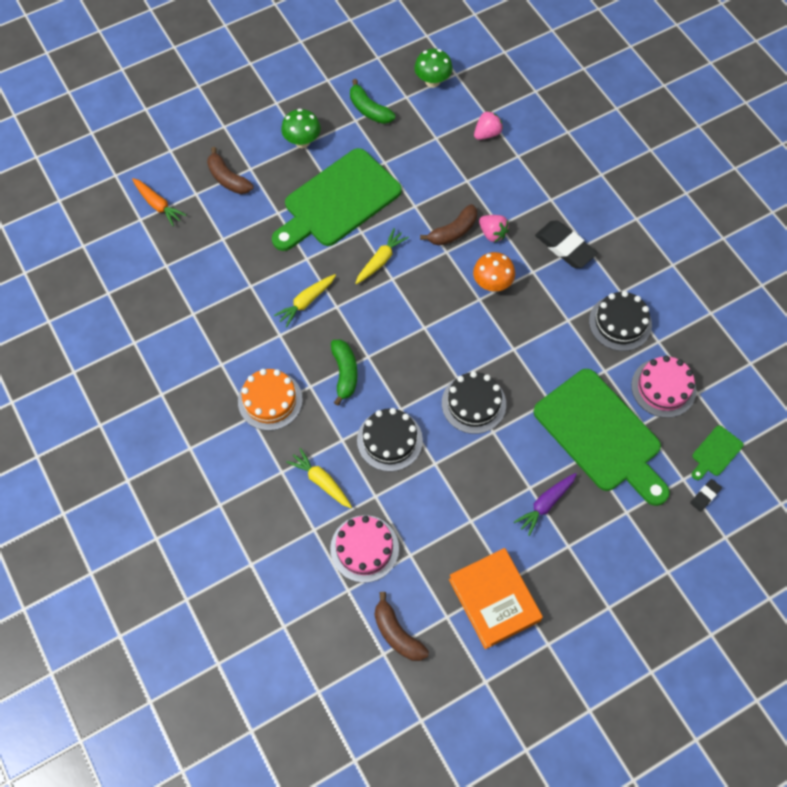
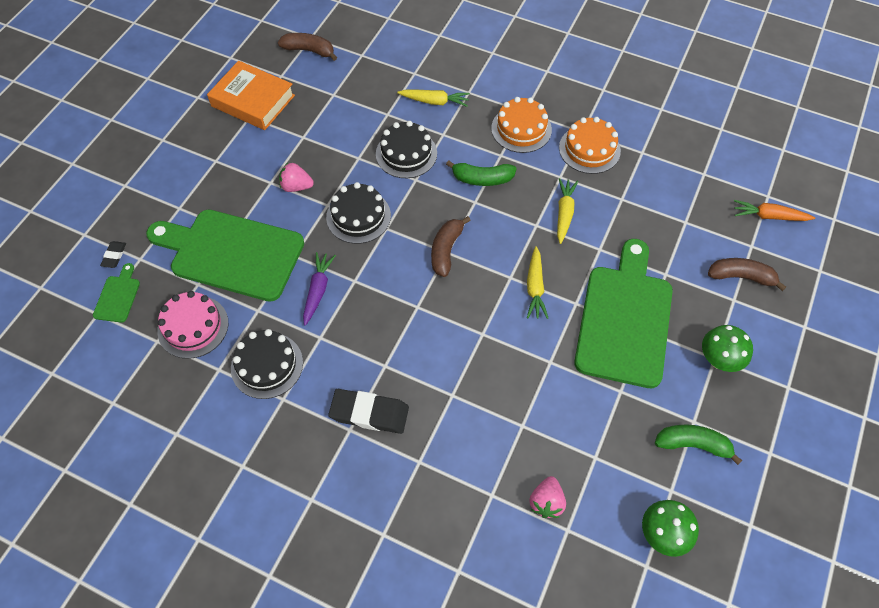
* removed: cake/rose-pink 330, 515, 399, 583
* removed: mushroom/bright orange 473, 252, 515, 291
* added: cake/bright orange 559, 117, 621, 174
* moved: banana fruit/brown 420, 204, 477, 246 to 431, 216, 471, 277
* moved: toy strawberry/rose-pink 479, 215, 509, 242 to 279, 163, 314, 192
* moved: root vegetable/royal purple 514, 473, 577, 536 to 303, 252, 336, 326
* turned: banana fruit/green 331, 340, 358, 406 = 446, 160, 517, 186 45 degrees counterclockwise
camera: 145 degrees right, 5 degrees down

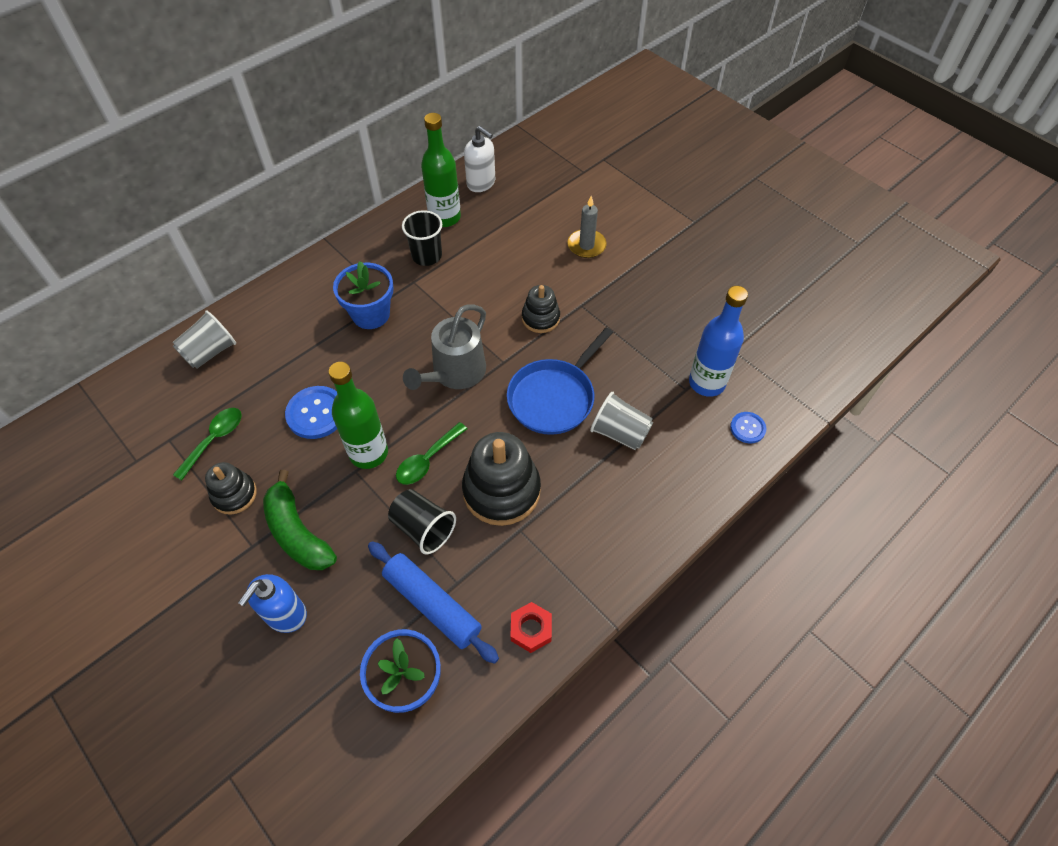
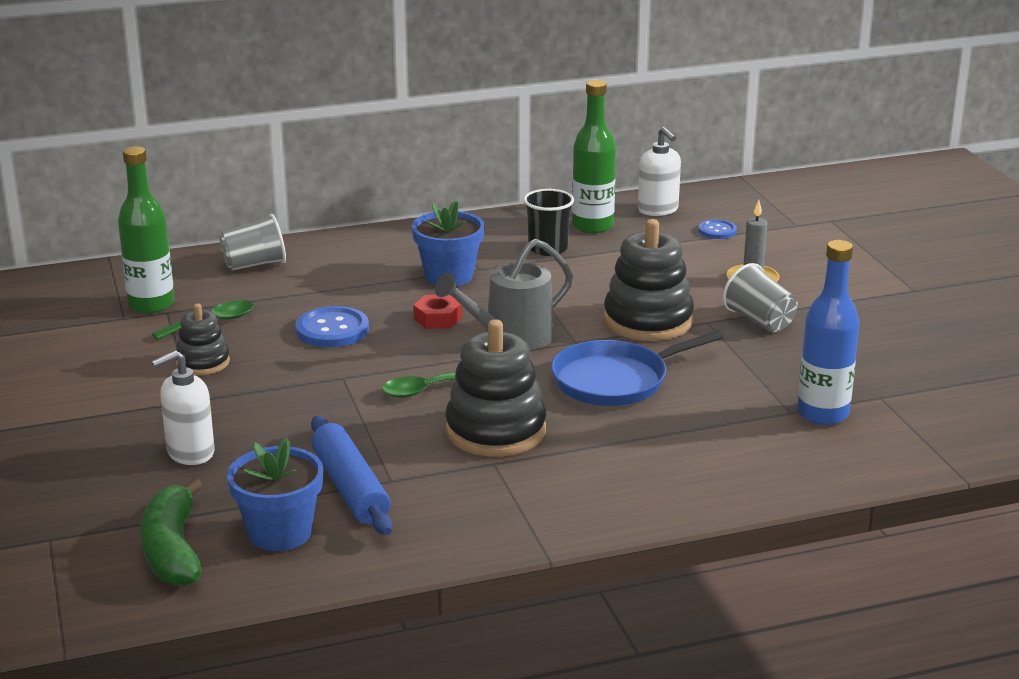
* removed: beaker/jet-black 388, 489, 456, 555
* moved: banana fruit/green 263, 470, 337, 570 to 140, 478, 203, 586
* moved: bottle/green 328, 362, 388, 469 to 118, 146, 174, 314
* moved: hex nut/red 511, 602, 552, 653 to 413, 295, 462, 329
* moved: beaker/grey 590, 392, 653, 450 to 723, 263, 798, 333
* moved: button/cobalt 730, 412, 766, 443 to 698, 220, 737, 239
* recoloured: soap pump/cobalt 238, 574, 307, 633 to soap pump/pure white 151, 350, 215, 465
* resized: stacking rings/jet-black 522, 285, 560, 333 = 604, 219, 694, 341 x1.76
camera: 25 degrees right, 30 degrees down

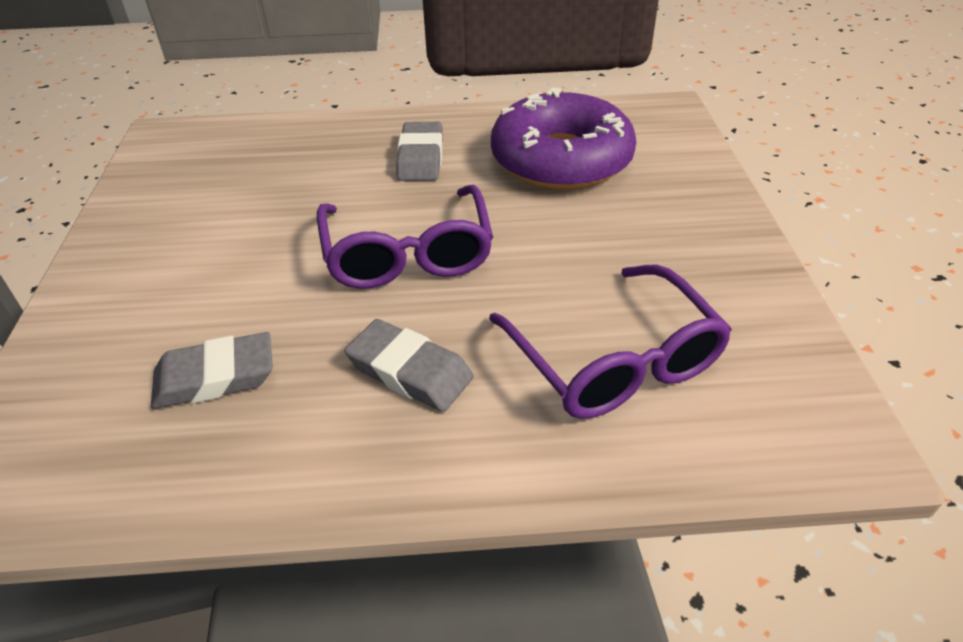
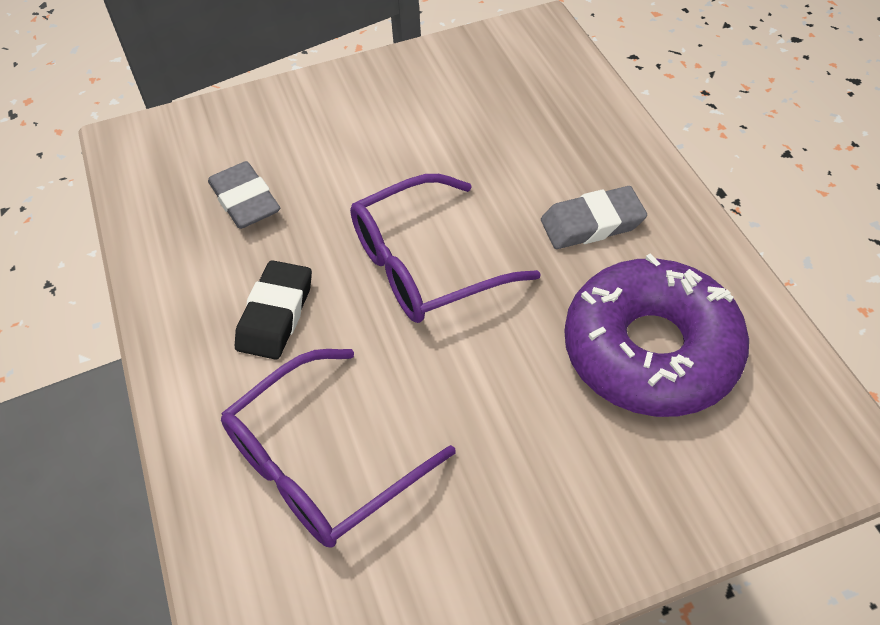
* recoloured: eraser/grey 345, 319, 474, 412 to eraser/jet-black 235, 260, 312, 360
camera: 75 degrees right, 10 degrees up

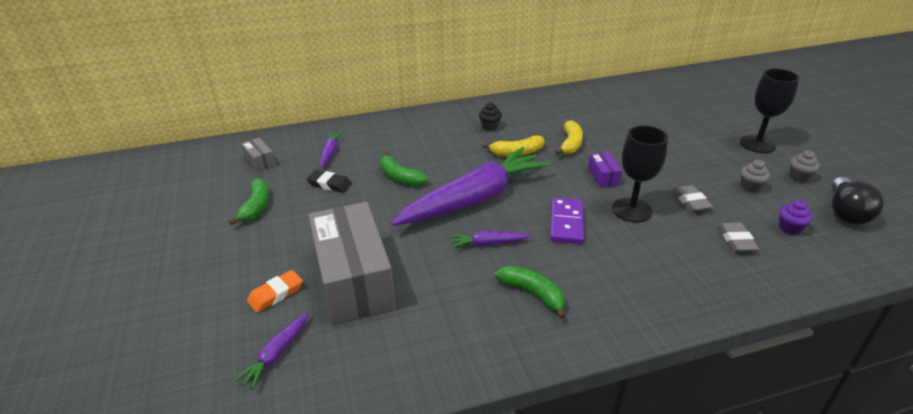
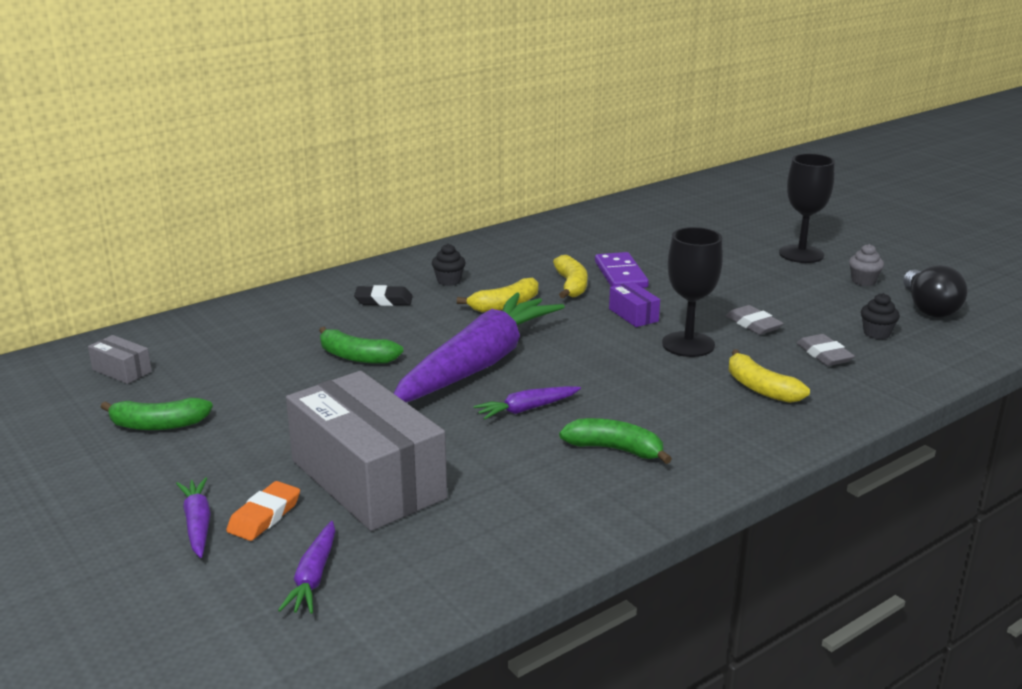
* removed: cupcake/grey 741, 160, 770, 192
* added: banana fruit/golden 729, 349, 810, 403
* moved: eraser/jet-black 306, 170, 352, 193 to 354, 285, 413, 306
* moved: root vegetable/royal purple 320, 132, 343, 167 to 176, 477, 211, 558
* moved: domino piece/royal purple 550, 198, 584, 244 to 595, 252, 649, 288
* recoloured: cupcake/royal purple 779, 200, 813, 235 to cupcake/jet-black 861, 293, 900, 339
* turned: banana fruit/green 229, 178, 269, 225 = 101, 398, 213, 430 105 degrees clockwise
camera: 20 degrees left, 10 degrees down

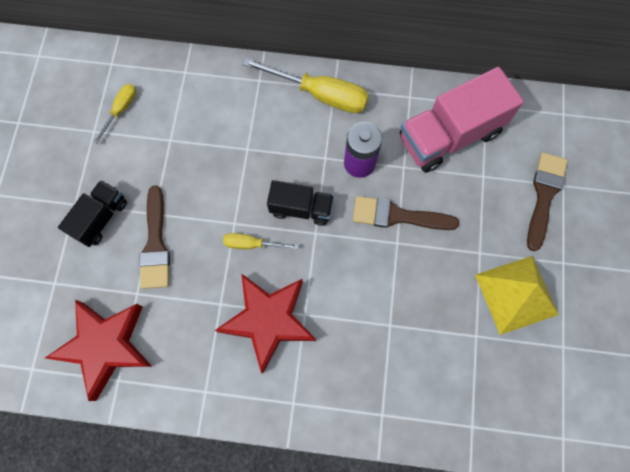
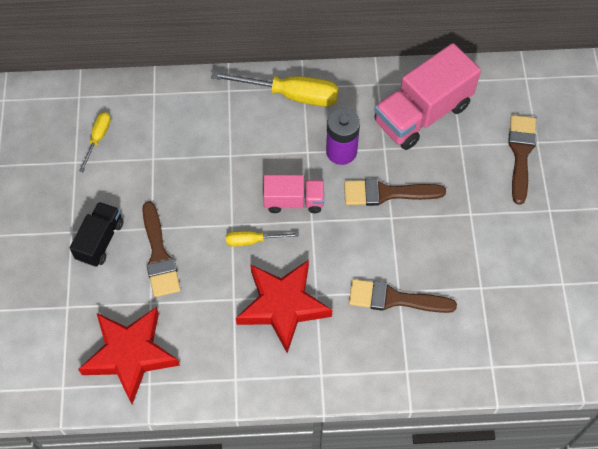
* removed: pyramid shape/golden 475, 256, 559, 335
* added: brush/brown 349, 279, 457, 313
* recoloured: toy truck/jet-black 267, 180, 334, 226 to toy truck/rose-pink 263, 175, 324, 213
camera: 10 degrees left, 10 degrees down

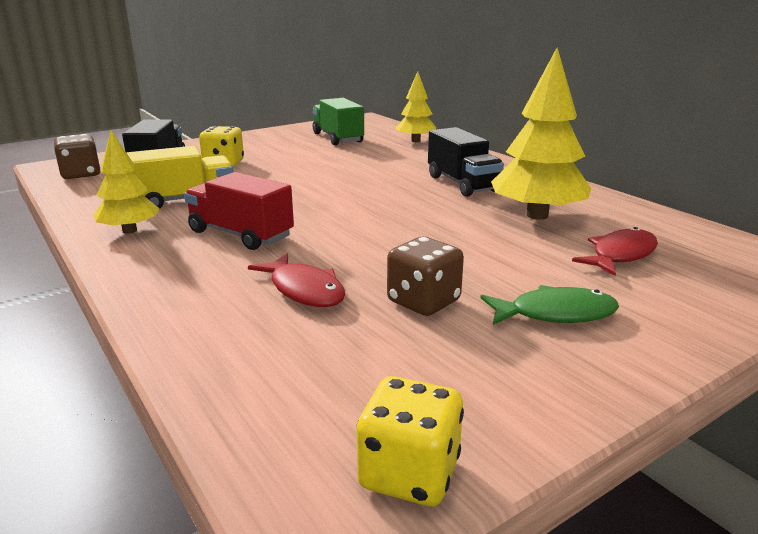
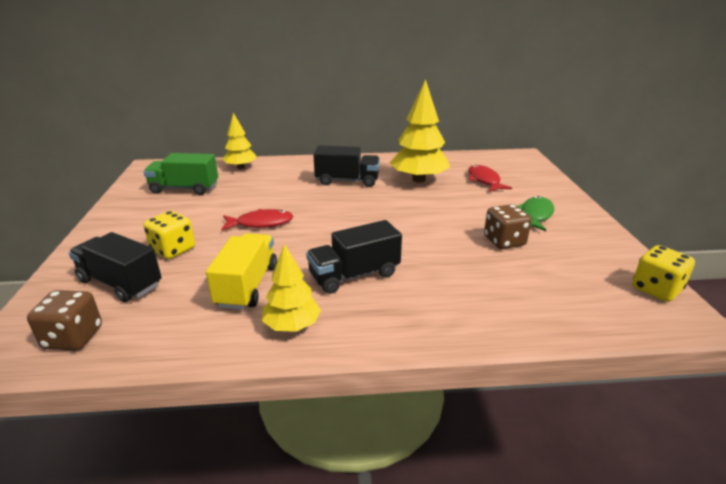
* moved: fish/red 248, 253, 345, 307 to 221, 209, 293, 231
* recoloured: toy truck/red 184, 172, 294, 250 to toy truck/jet-black 306, 220, 402, 294
camera: 60 degrees left, 5 degrees up

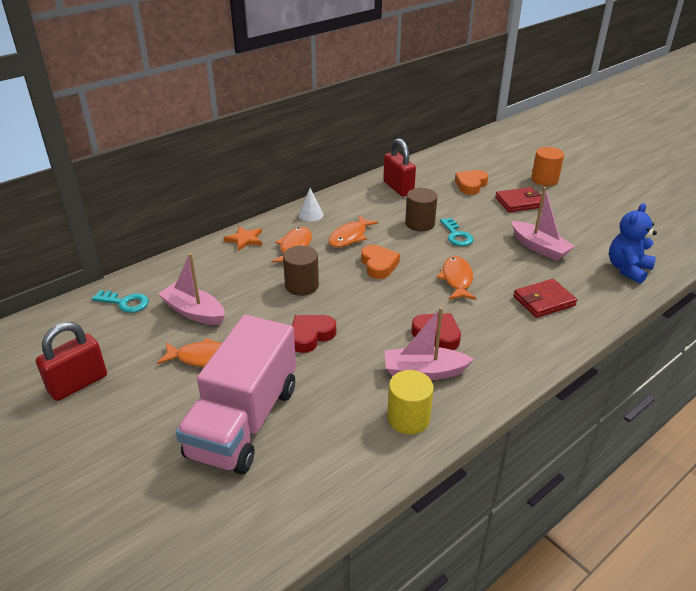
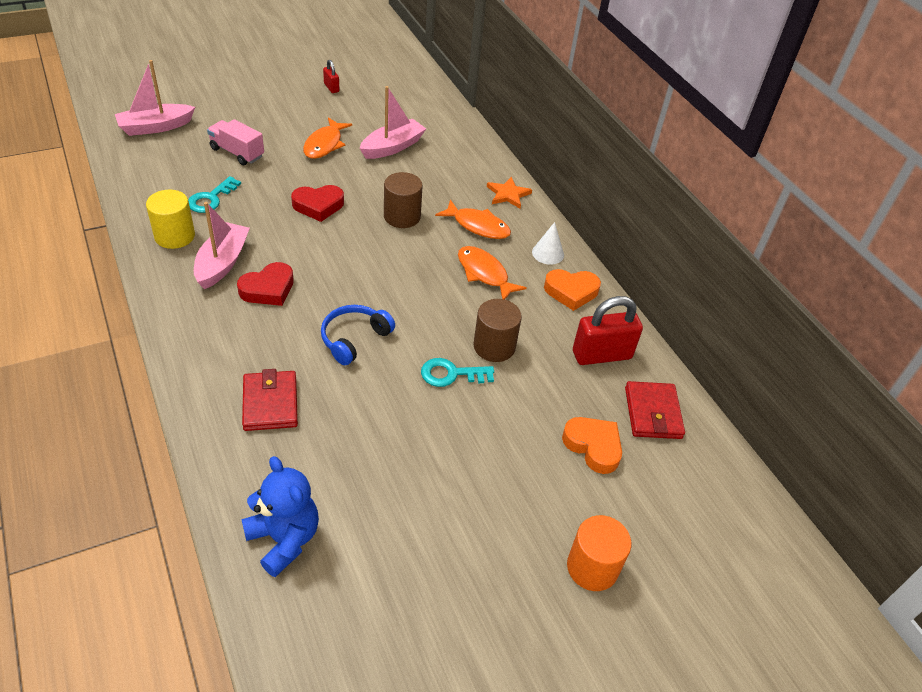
* moved: latchkey/teal 92, 290, 149, 313 to 188, 176, 241, 213
* moved: love heart/bright orange 361, 245, 400, 279 to 544, 269, 601, 311
* moved: card wallet/red 495, 187, 544, 212 to 625, 381, 685, 439
* moved: boat/rose-pink 512, 187, 575, 261 to 115, 60, 195, 136
* replaced: fish/bright orange 437, 256, 477, 300 to headphones/cobalt 321, 305, 395, 365
* turned: love heart/red 292, 315, 336, 353 = 291, 185, 344, 222 105 degrees clockwise
* resized: lock/red 36, 322, 107, 401 = 323, 60, 339, 93 x0.49
* resized: toy truck/rose-pink 176, 315, 296, 475 = 207, 119, 264, 165 x0.47
camera: 100 degrees right, 10 degrees up

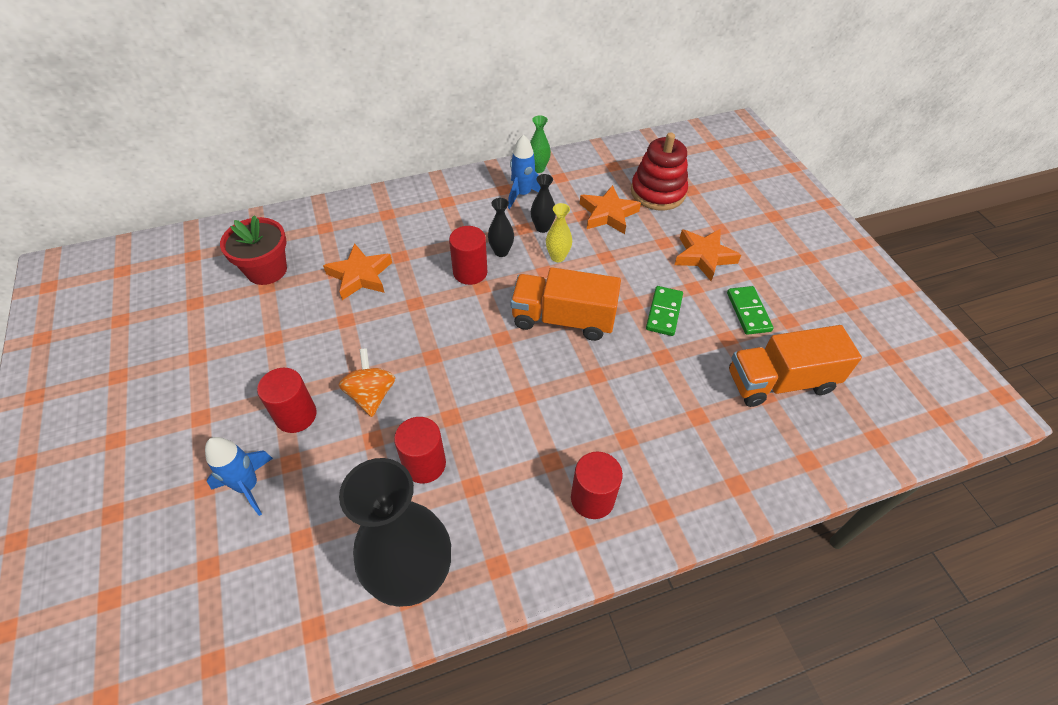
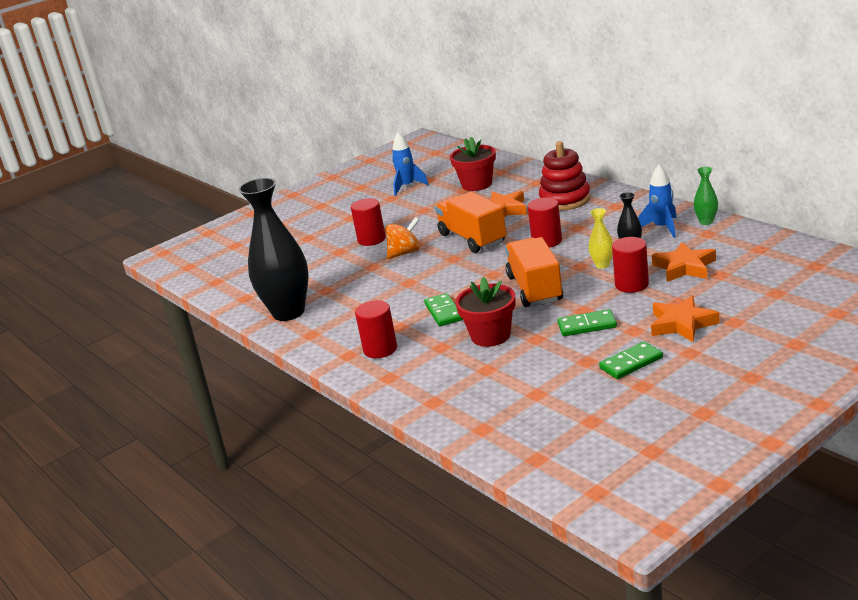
* removed: vase/jet-black 488, 198, 514, 257
* added: domino piece/green 424, 293, 463, 326
* added: flower pot/red 455, 277, 516, 347
* moved: toy rocket/cobalt 205, 437, 273, 516 to 392, 132, 429, 196
* moved: solid cylinder/red 394, 417, 446, 483 to 612, 237, 649, 293
* moved: stacking rings/red 631, 132, 688, 210 to 539, 141, 590, 211
* moved: toy truck/bright orange 729, 325, 862, 407 to 435, 192, 507, 253
camera: 75 degrees right, 25 degrees down

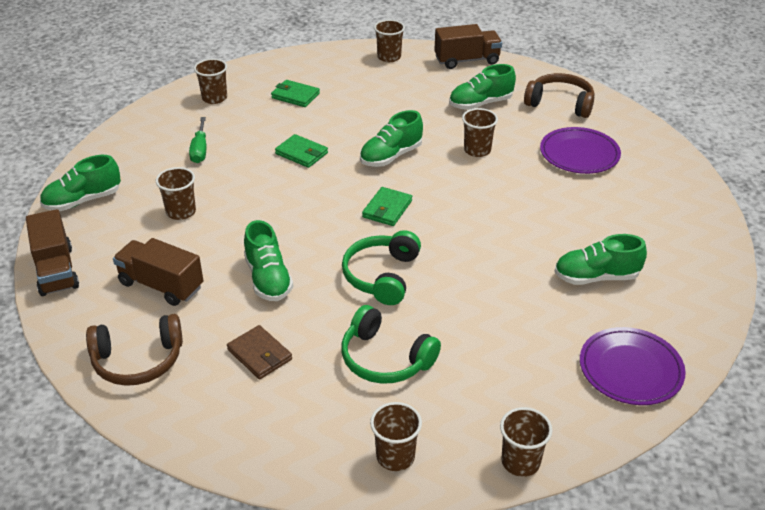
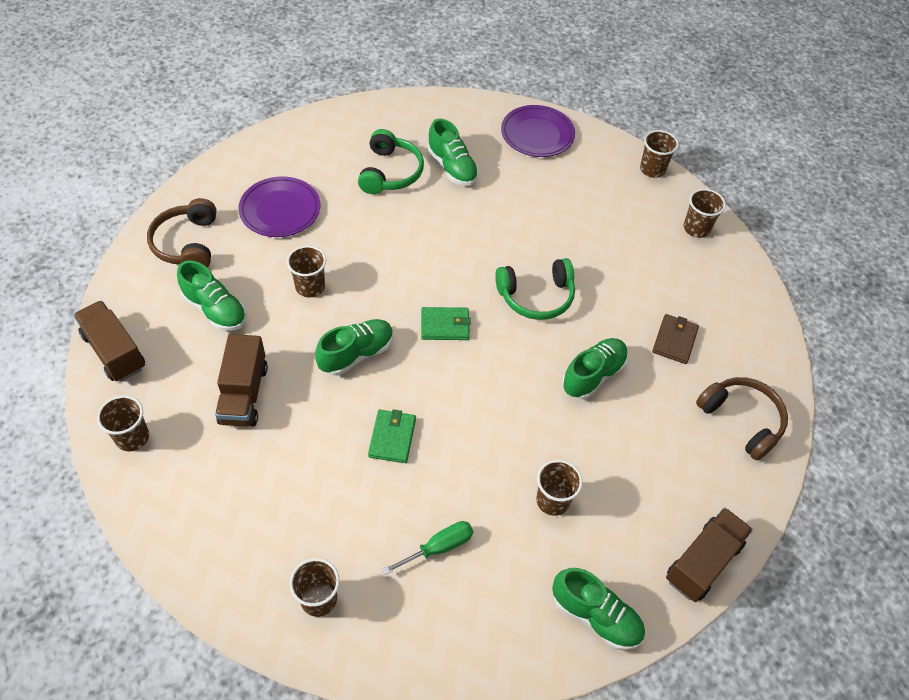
* removed: card wallet/green 271, 80, 320, 107
* moved: toy truck/brown 113, 238, 204, 306 to 215, 334, 268, 427
* moved: headphones/green 341, 305, 441, 384 to 358, 129, 424, 194
* turned: sneaker/green 360, 110, 423, 167 = 315, 319, 394, 376 60 degrees counterclockwise
camera: 120 degrees left, 15 degrees up

